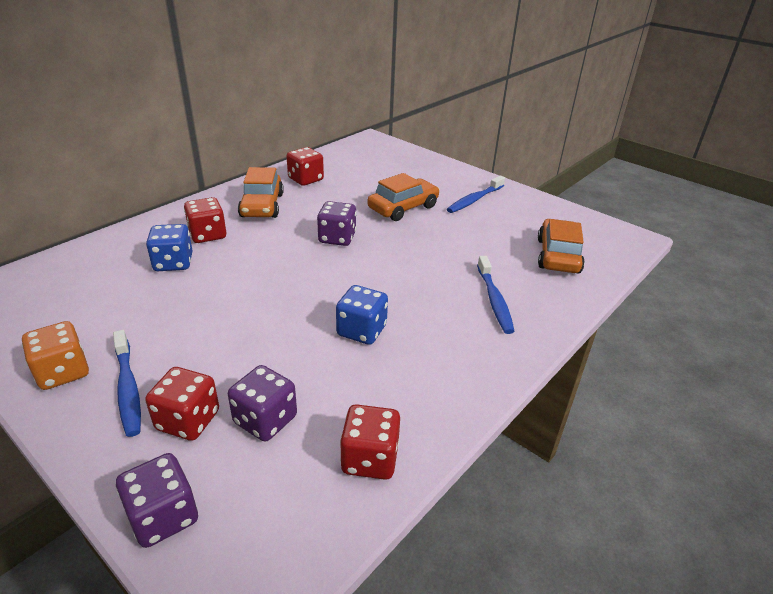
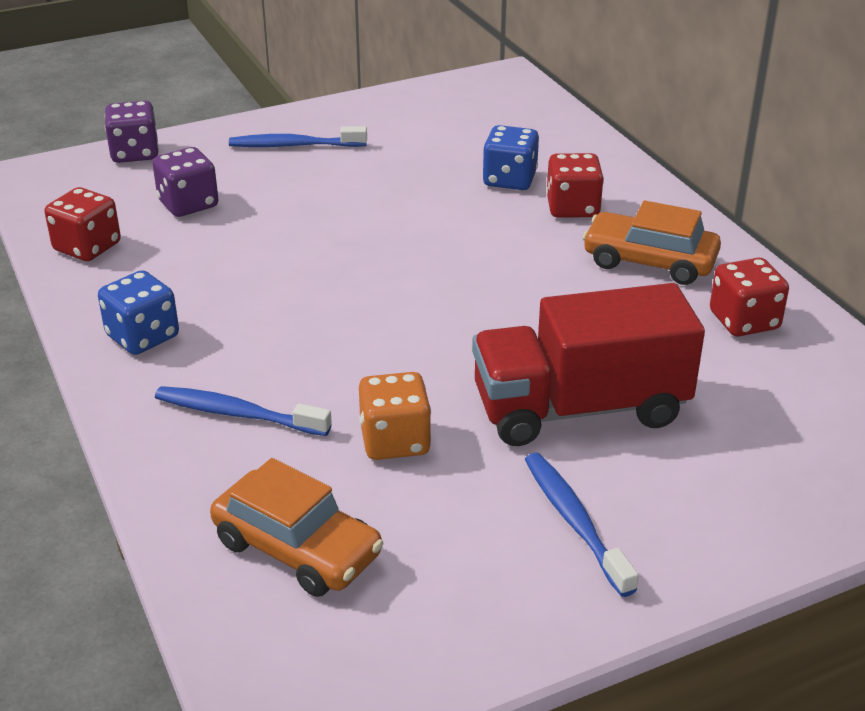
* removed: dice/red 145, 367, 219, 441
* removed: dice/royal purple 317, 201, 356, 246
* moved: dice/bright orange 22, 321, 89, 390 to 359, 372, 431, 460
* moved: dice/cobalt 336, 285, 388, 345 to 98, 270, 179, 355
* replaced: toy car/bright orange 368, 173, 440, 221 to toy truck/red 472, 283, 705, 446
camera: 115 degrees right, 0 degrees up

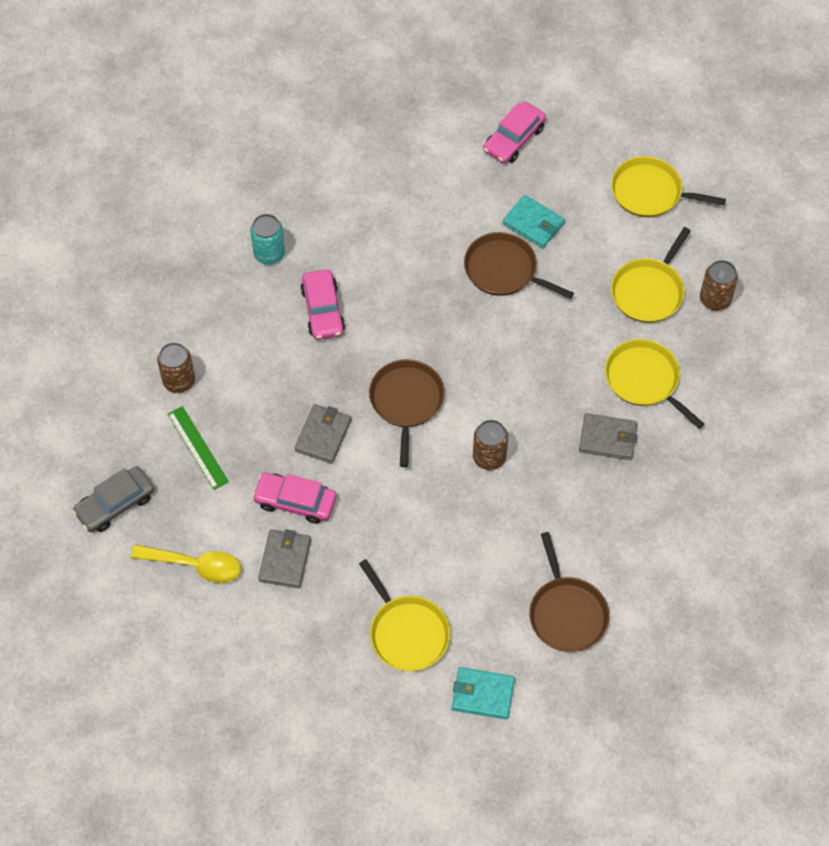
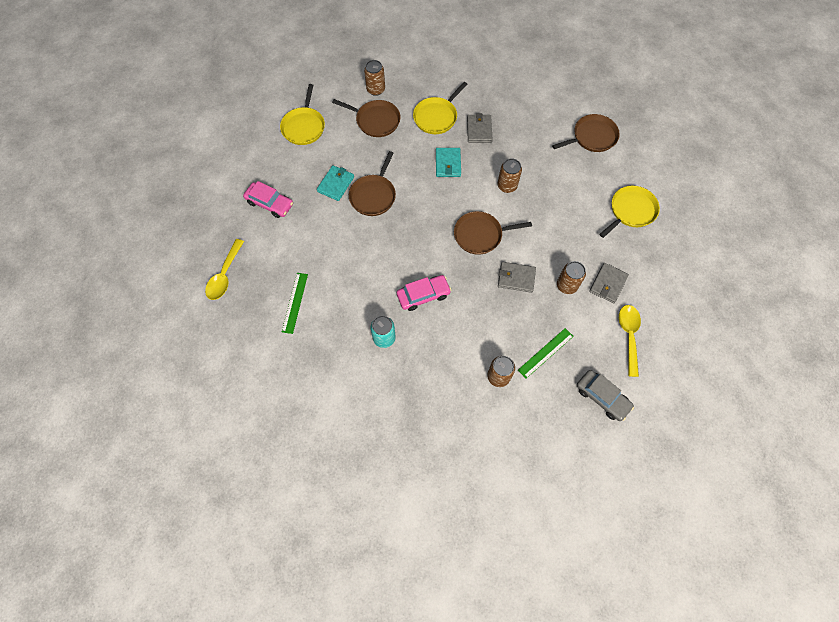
* added: tablespoon/golden 205, 239, 244, 300
* added: ruler/green 282, 273, 308, 334
* moved: card wallet/teal 452, 667, 515, 719 to 436, 148, 461, 177
* replaced: toy car/rose-pink 252, 473, 336, 524 to can/brown 557, 261, 586, 294
* recoloured: frying pan/golden 611, 227, 691, 323 to frying pan/brown 332, 99, 401, 137
* turned: card wallet/grey 258, 529, 311, 588 = 589, 263, 629, 303 60 degrees counterclockwise
camera: 100 degrees left, 5 degrees up

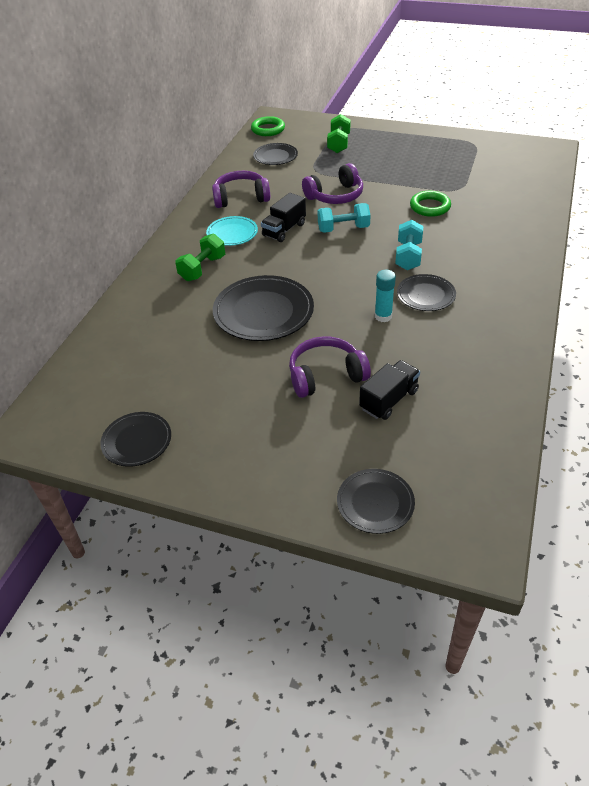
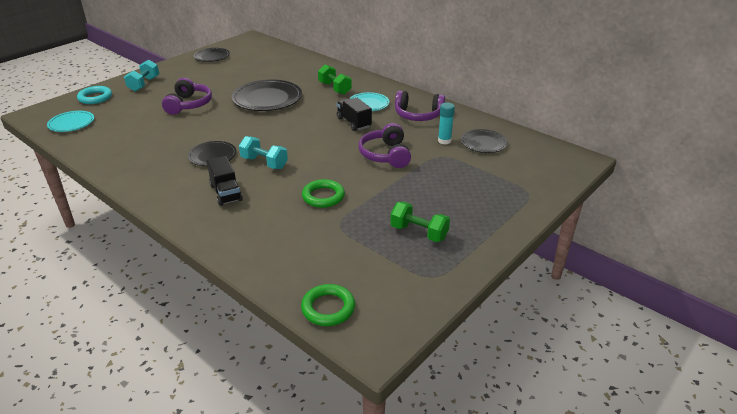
* added: dinner plate/teal 47, 111, 94, 132
* moved: torus/green 251, 116, 285, 136 to 301, 284, 355, 326
* moved: dumbbell/teal 318, 203, 370, 233 to 124, 59, 159, 92
* moved: dumbbell/green 327, 114, 350, 153 to 390, 202, 450, 242
* moved: toy truck/jet-black 359, 360, 420, 420 to 207, 156, 243, 206
* moved: stick of glue/teal 375, 270, 396, 322 to 438, 102, 455, 144
* replaced: dinner plate/jet-black 337, 469, 415, 534 to torus/teal 77, 86, 112, 104
* turned: headphones/royal purple 212, 171, 270, 208 = 395, 91, 445, 121 90 degrees clockwise
camera: 110 degrees right, 10 degrees down

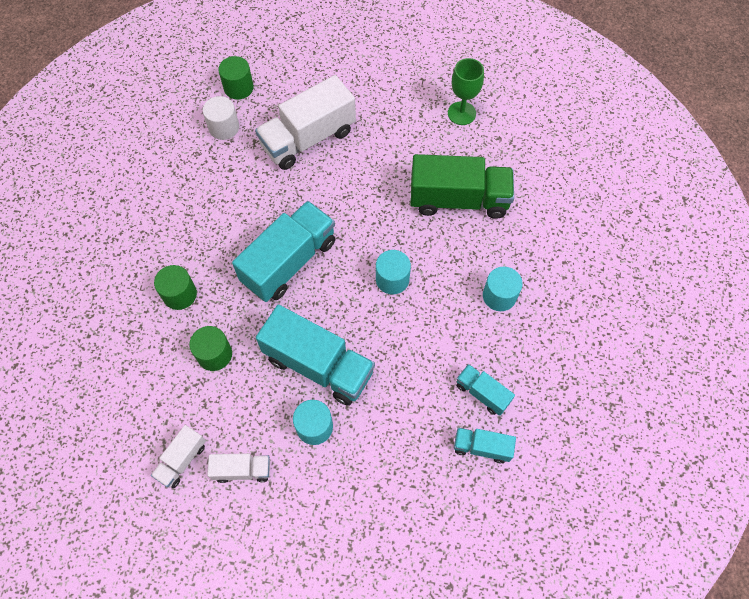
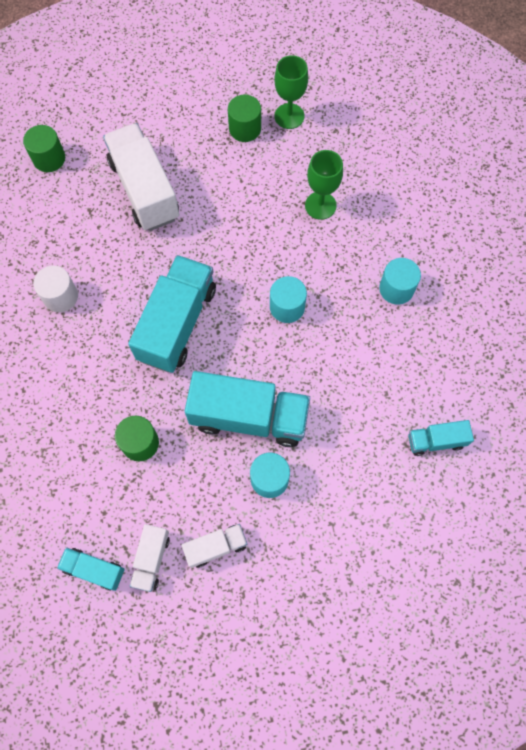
* moved: solid cylinder/green 154, 265, 197, 310 to 228, 95, 261, 142
* moved: solid cylinder/pure white 203, 96, 239, 140 to 33, 266, 78, 312
* moved: toy truck/teal 456, 364, 515, 416 to 57, 547, 125, 591
* replaced: toy truck/green 410, 154, 514, 219 to chalice/green 305, 150, 343, 220
* turned: toy truck/pure white 255, 75, 356, 170 = 103, 123, 179, 231 120 degrees clockwise
camera: 20 degrees left, 5 degrees up

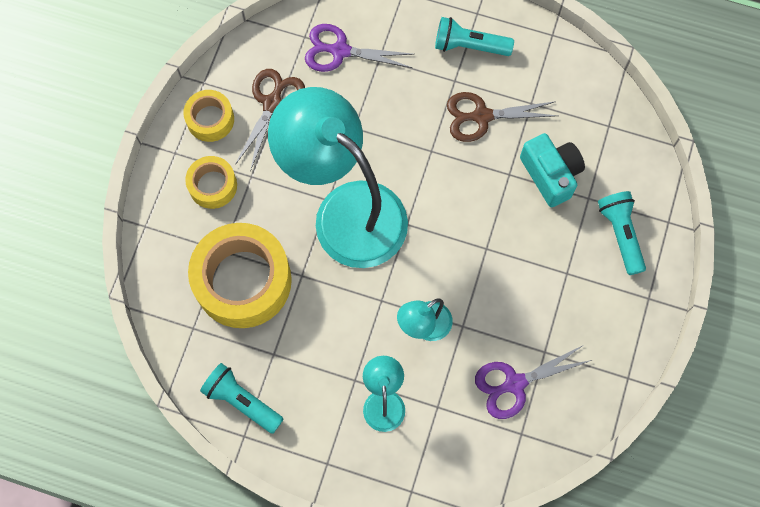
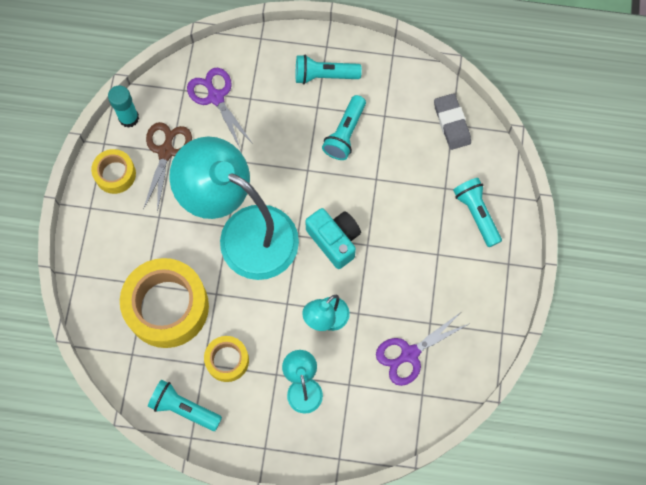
* added: stick of glue/teal 108, 85, 139, 128
* added: eraser/grey 434, 93, 471, 150
* moved: roll of tape/golden 185, 156, 237, 209 to 204, 336, 249, 382
* moved: compact camera/teal 520, 133, 585, 207 to 305, 208, 361, 269
* replaced: shears/brown 447, 92, 557, 142 to torch/teal 322, 95, 366, 160
* turned: shears/royal purple 305, 24, 414, 72 = 187, 68, 253, 150 60 degrees clockwise
camera: 10 degrees left, 0 degrees up

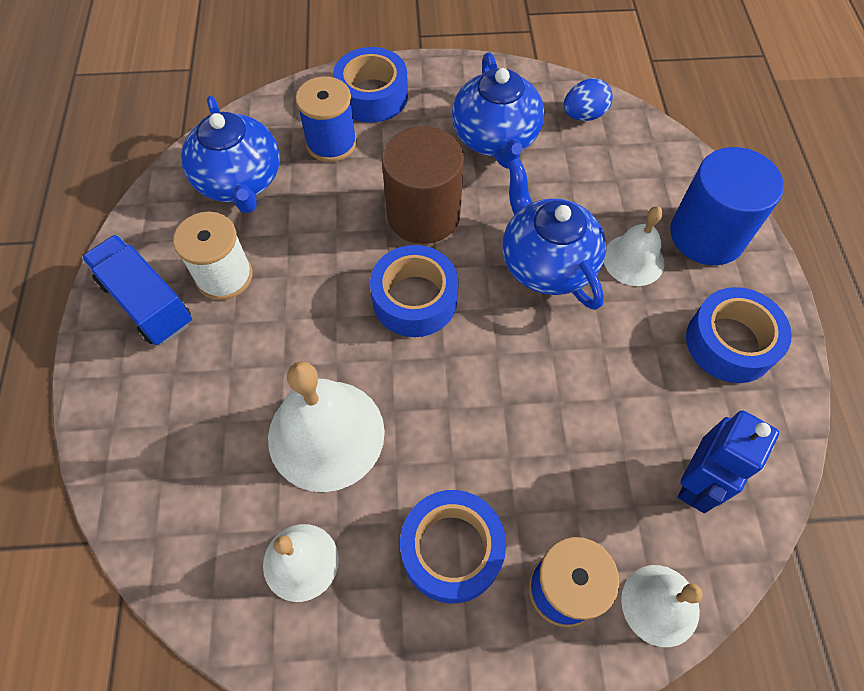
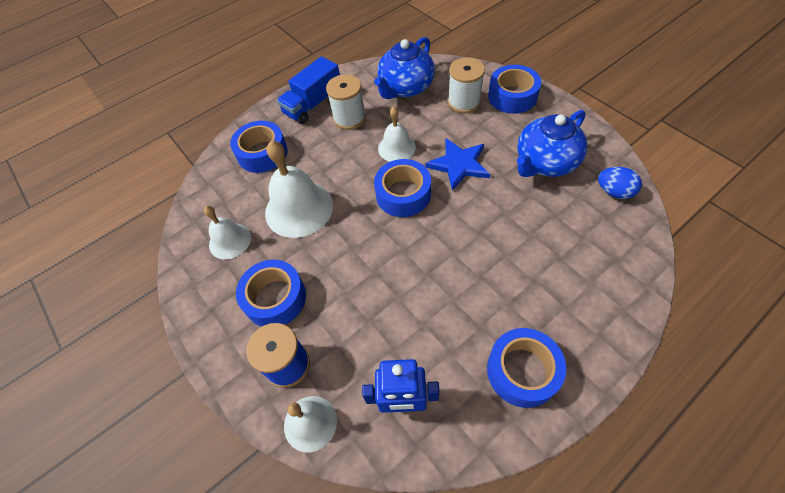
* removed: teapot/cobalt 502, 158, 606, 310
* removed: solid cylinder/cobalt 670, 147, 784, 265
* added: roll of tape/cobalt 230, 121, 288, 173
* moved: school bell/pure white 604, 206, 664, 286 to 378, 107, 416, 162
* replaced: solid cylinder/brown 382, 126, 464, 244 to star/cobalt 425, 138, 490, 191
* recoloured: reel of thread/cobalt 295, 76, 357, 162 to reel of thread/pure white 448, 58, 485, 114
* turned: toy truck/cobalt 82, 234, 192, 345 = 277, 56, 340, 124 150 degrees counterclockwise
camera: 60 degrees right, 5 degrees down

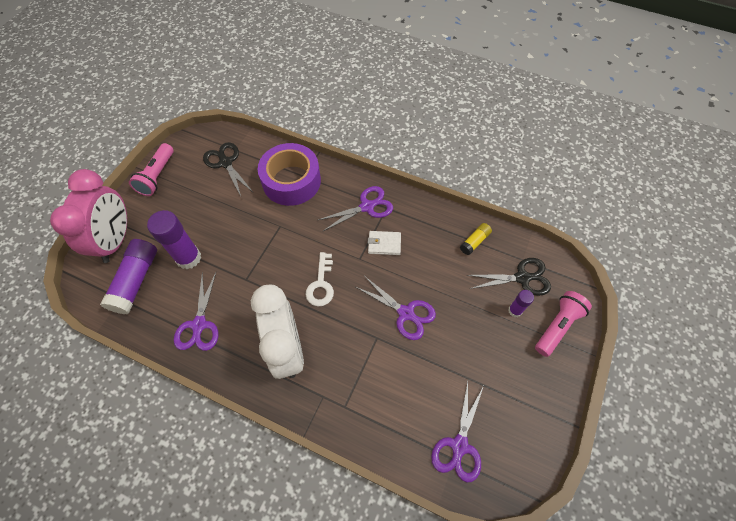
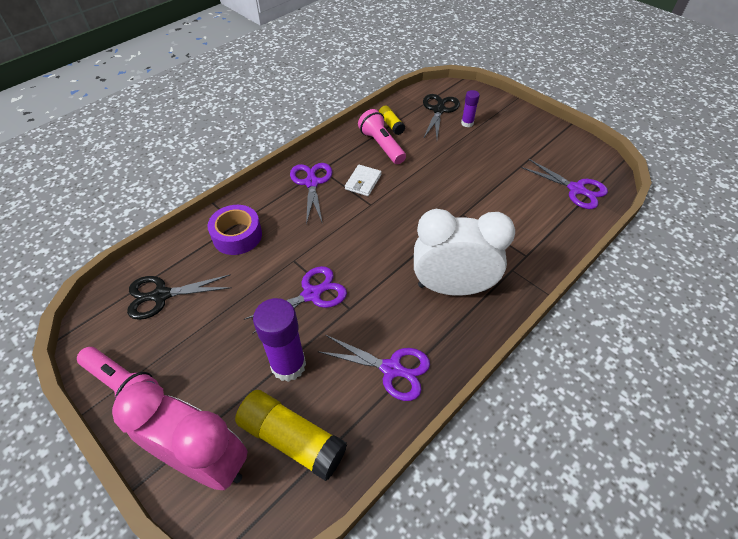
* removed: latchkey/pure white 306, 252, 334, 306
* moved: shears/royal purple 356, 277, 436, 340 to 244, 266, 347, 334
* moved: torch/rose-pink 535, 291, 592, 357 to 358, 109, 406, 164
* recoloured: stick of glue/royal purple 100, 239, 157, 314 to stick of glue/golden 235, 390, 347, 481
* resized: roll of tape/royal purple 258, 143, 321, 206 = 208, 205, 262, 255 x0.66
camera: 70 degrees left, 10 degrees down

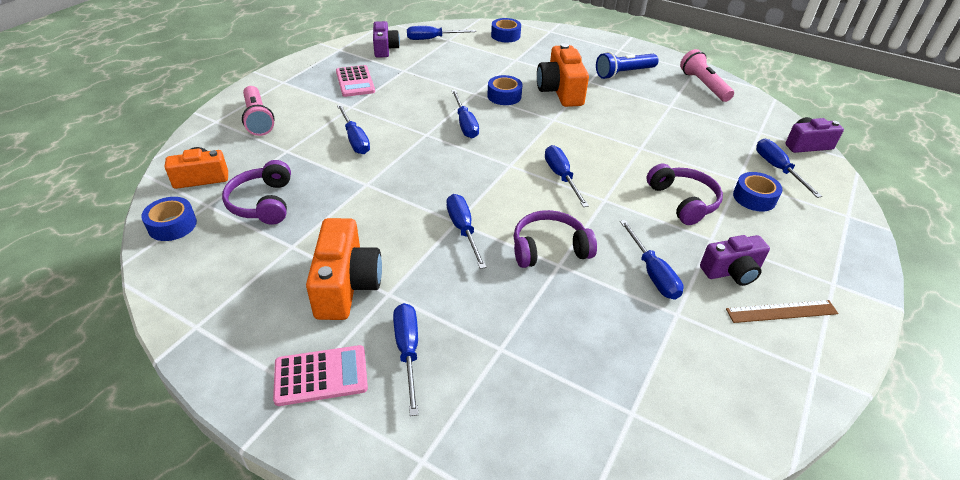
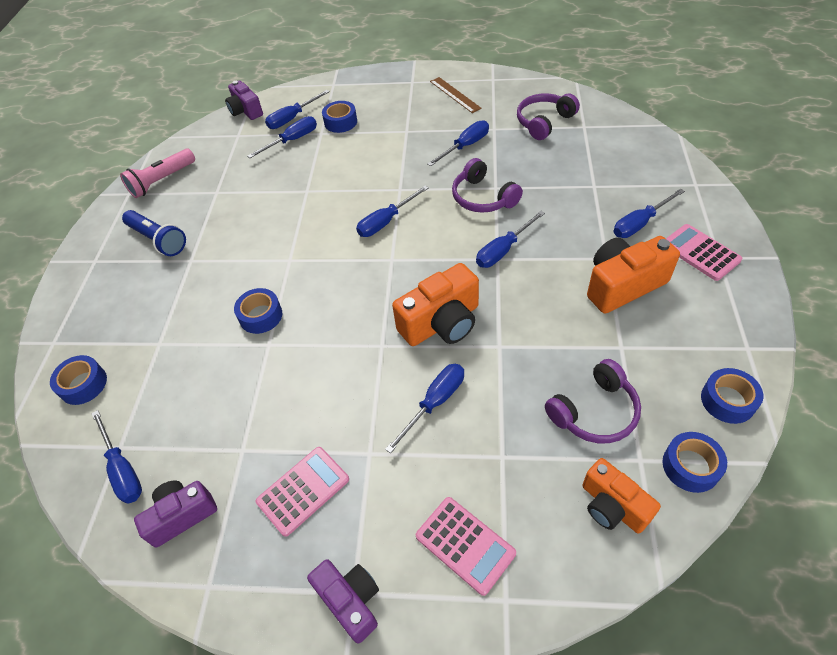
* added: roll of tape/cobalt 701, 368, 763, 424
* moved: flat screwdriver/cobalt 451, 90, 479, 138 to 247, 116, 317, 158
* moved: compact camera/bright orange 537, 43, 589, 107 to 392, 263, 479, 346
* moved: headphones/royal purple 646, 164, 723, 225 to 517, 94, 580, 140
* moved: compact camera/royal purple 700, 235, 770, 286 to 307, 559, 379, 644
* replaced: torch/rose-pink 242, 86, 275, 136 to adding machine/rose-pink 416, 497, 516, 596
camera: 110 degrees left, 10 degrees up

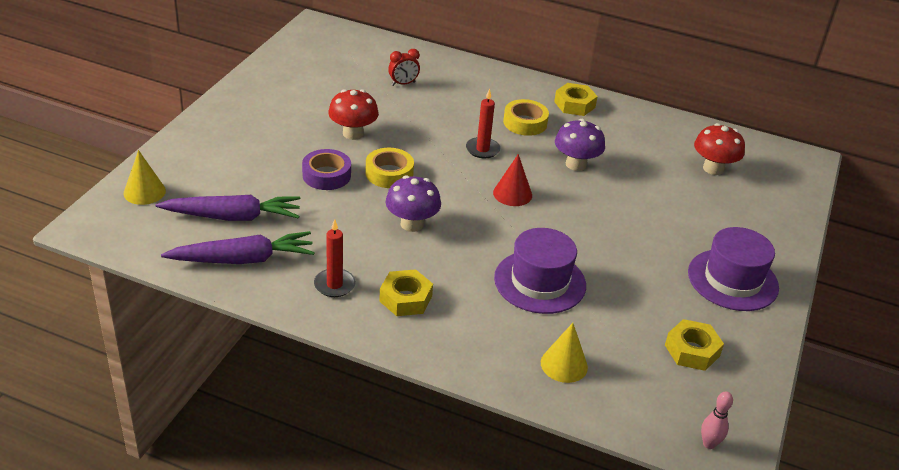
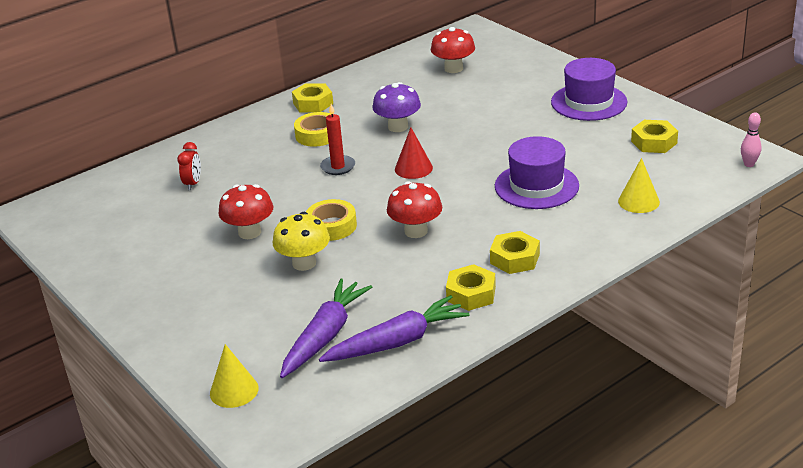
* replaced: roll of tape/royal purple 302, 149, 351, 190 to mushroom/golden 273, 212, 330, 271
* replaced: pillar candle/red 314, 219, 356, 297 to hex nut/golden 446, 264, 496, 311
* recoloured: mushroom/royal purple 386, 175, 441, 232 to mushroom/red 387, 181, 442, 238
* turned: root vegetable/royal purple 161, 231, 315, 264 = 319, 295, 470, 362 45 degrees clockwise
camera: 55 degrees left, 5 degrees down

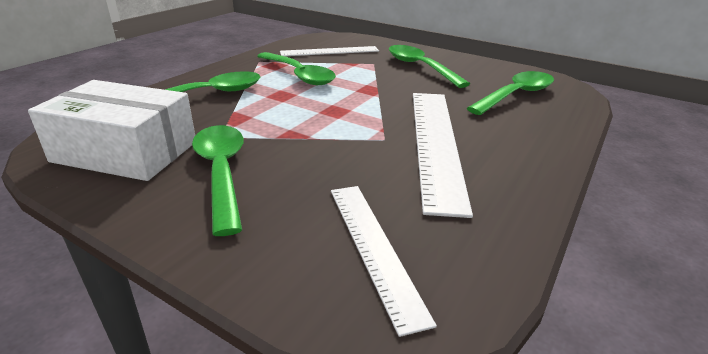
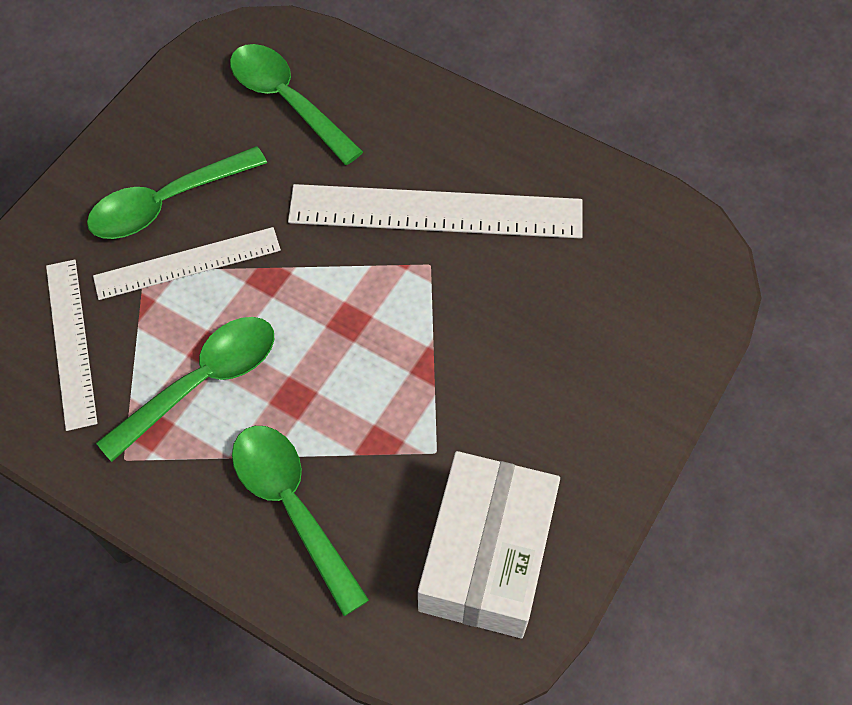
* removed: tablespoon/green 192, 125, 244, 236
* moved: ruler/pure white 331, 186, 437, 337 to 93, 227, 281, 300
camera: 90 degrees left, 30 degrees up

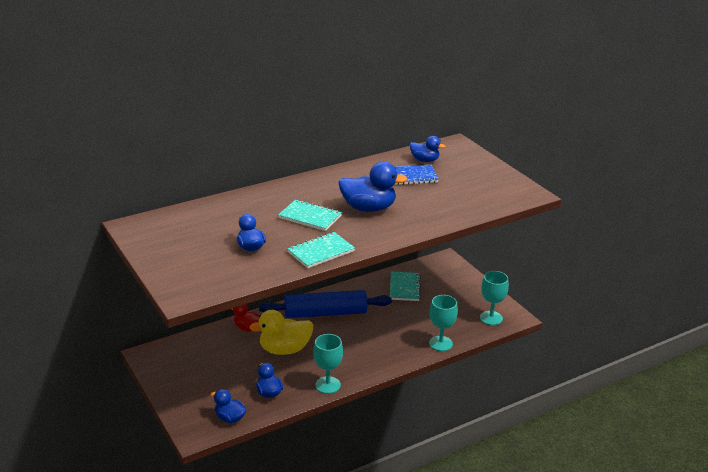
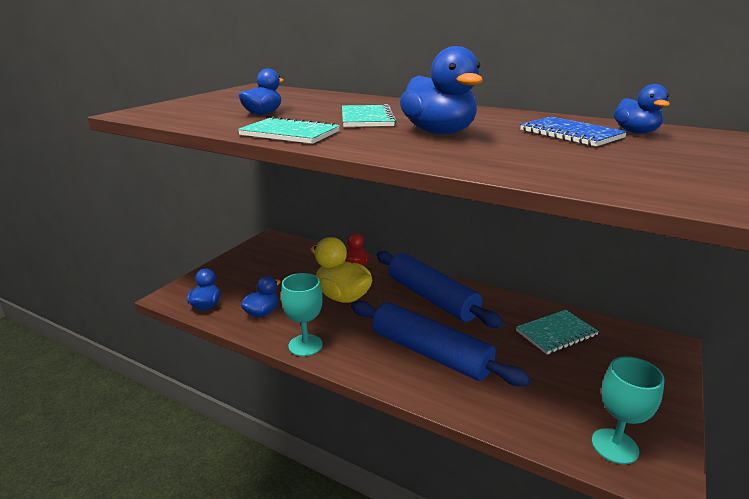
* removed: chalice/teal 429, 295, 458, 351
* added: pastry roller/cobalt 351, 300, 530, 387
camera: 60 degrees right, 5 degrees down

